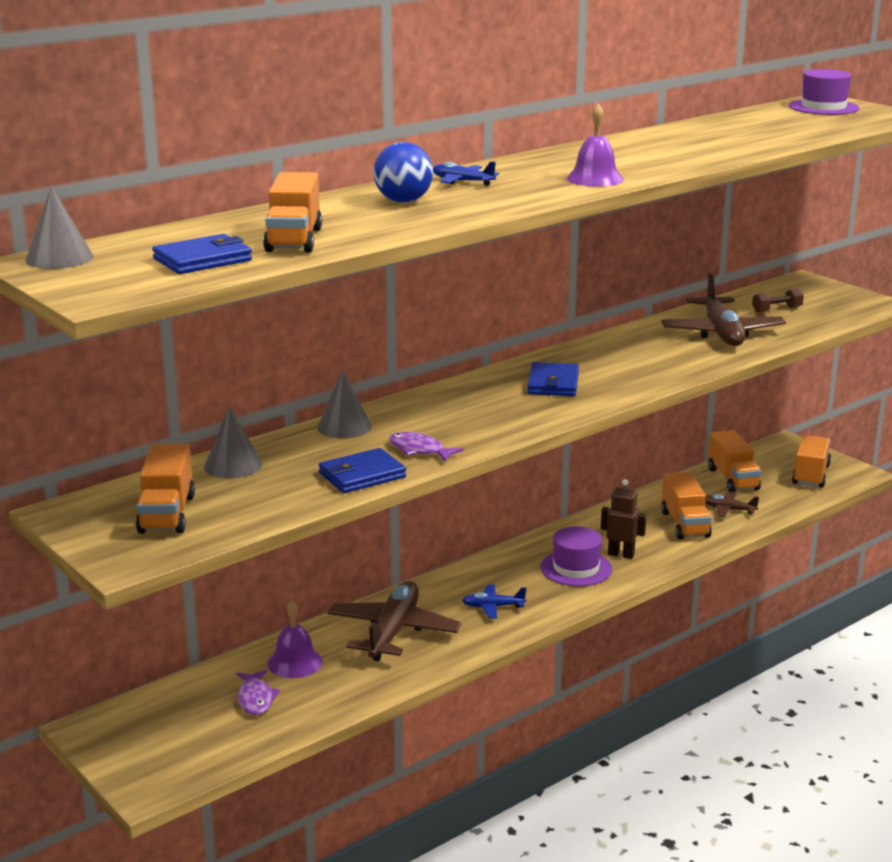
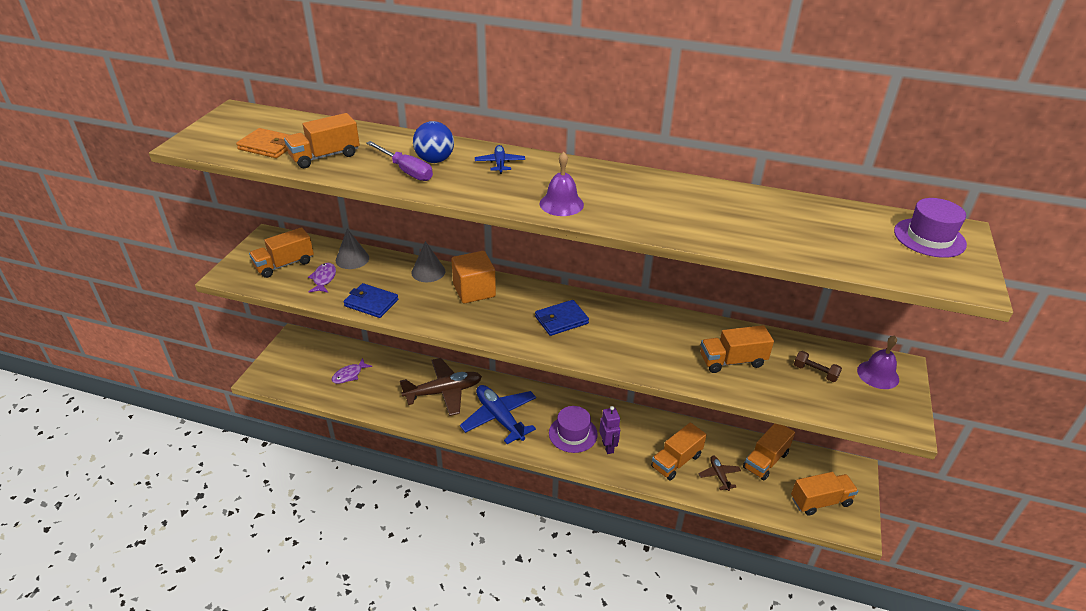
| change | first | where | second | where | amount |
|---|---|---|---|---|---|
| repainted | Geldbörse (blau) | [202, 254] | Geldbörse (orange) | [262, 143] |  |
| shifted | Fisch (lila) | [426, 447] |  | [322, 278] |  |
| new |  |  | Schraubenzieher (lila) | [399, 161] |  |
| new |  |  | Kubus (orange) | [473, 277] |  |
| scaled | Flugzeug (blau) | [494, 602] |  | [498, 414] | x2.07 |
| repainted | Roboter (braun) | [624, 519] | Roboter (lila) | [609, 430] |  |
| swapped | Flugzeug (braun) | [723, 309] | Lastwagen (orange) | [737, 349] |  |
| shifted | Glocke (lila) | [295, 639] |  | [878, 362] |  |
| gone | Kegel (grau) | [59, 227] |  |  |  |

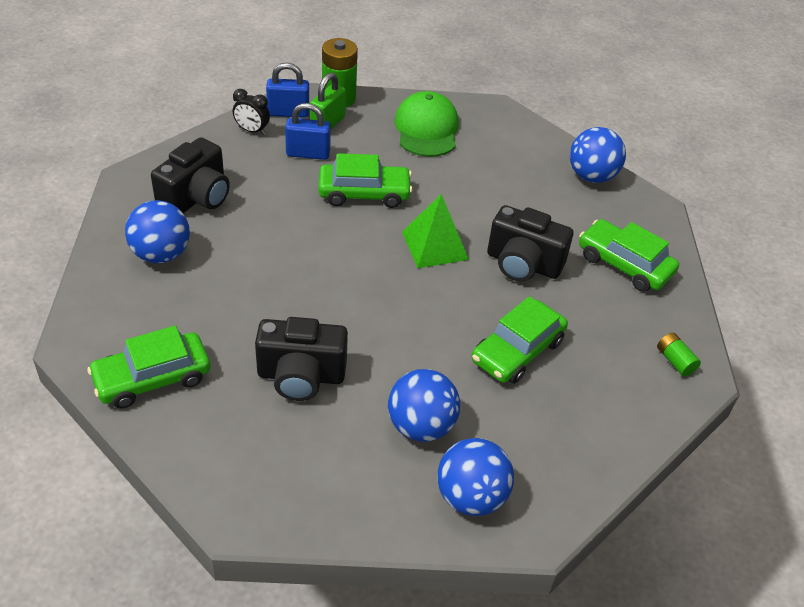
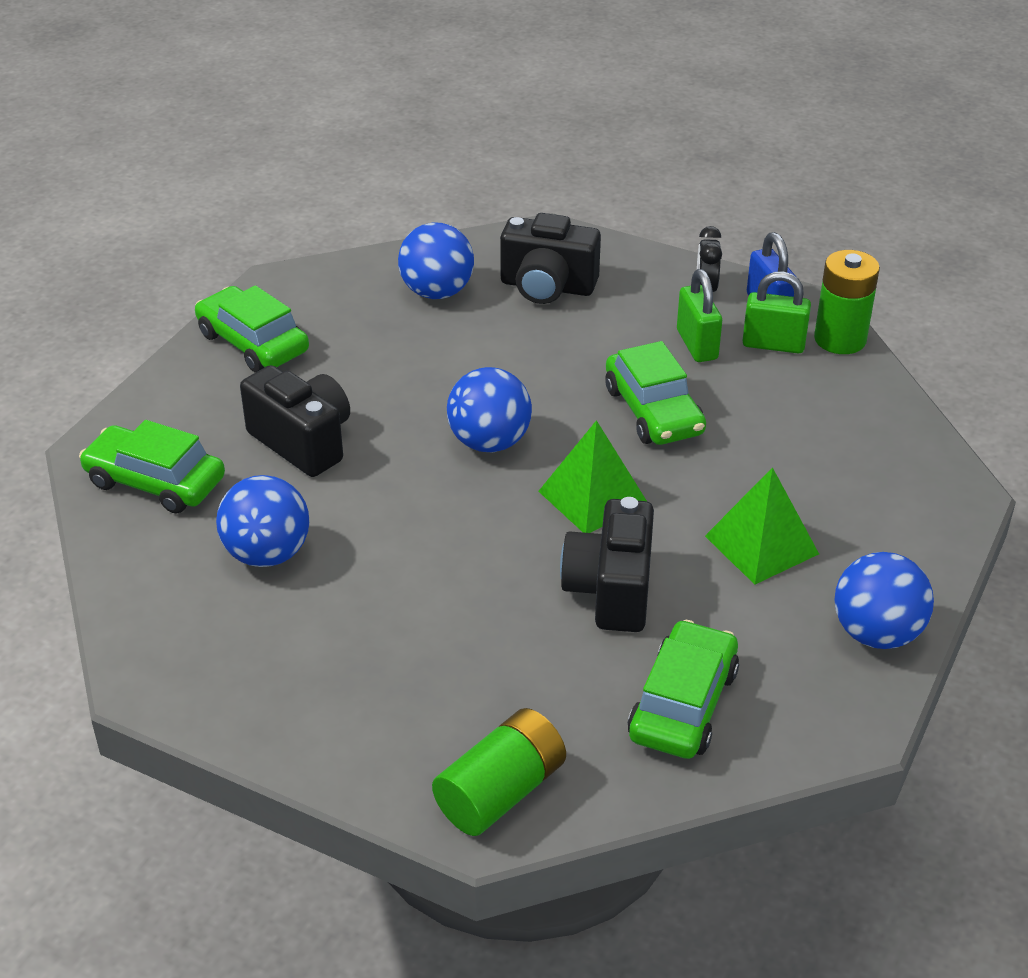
| change | first | where | second | where | amount |
|---|---|---|---|---|---|
| shifted | Auto (grün) | [520, 340] |  | [152, 467] |  |
| rotated | Kamera (schwarz) | [301, 359] |  | [295, 421] | 150 degrees clockwise |
| scaled | Batterie (grün) | [679, 355] |  | [499, 772] | x1.90 |
| shifted | Ball (blau) | [475, 477] |  | [489, 409] |  |
| repainted | Vorhängeschloss (blau) | [308, 131] | Vorhängeschloss (grün) | [699, 315] |  |
| new |  |  | Pyramide (grün) | [762, 525] |  |
| gone | Kappe (grün) | [426, 124] |  |  |  |

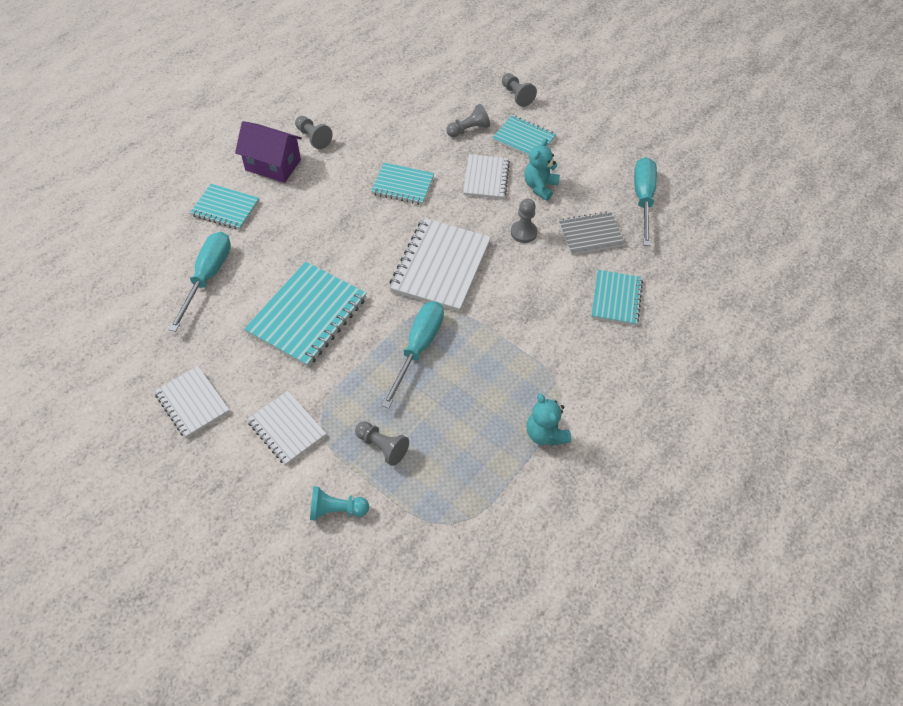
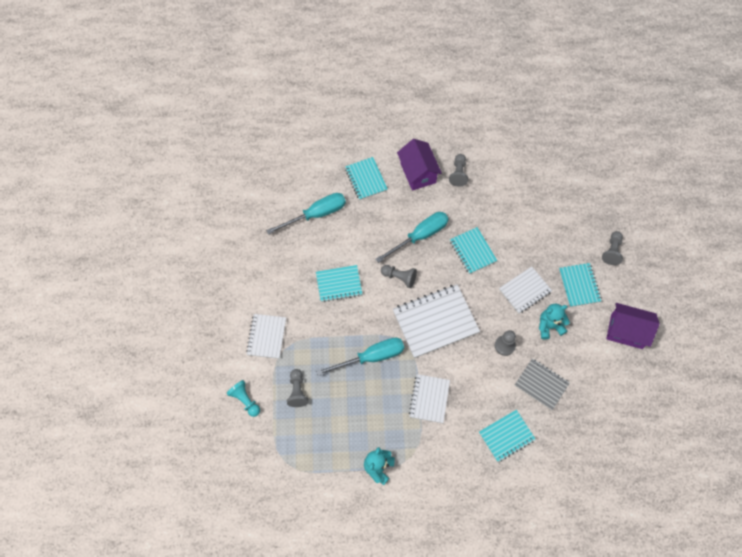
| change | first | where | second | where | amount |
|---|---|---|---|---|---|
| scaled | Notizbuch (türkis) | [305, 314] |  | [339, 283] | x0.60 |
| shifted | Schraubenzieher (türkis) | [645, 201] |  | [412, 237] |  |
| shifted | Bauer (grau) | [468, 120] |  | [399, 276] |  |
| shifted | Notizbuch (weiß) | [192, 402] |  | [429, 398] |  |
| new |  |  | Haus (lila) | [633, 326] |  |

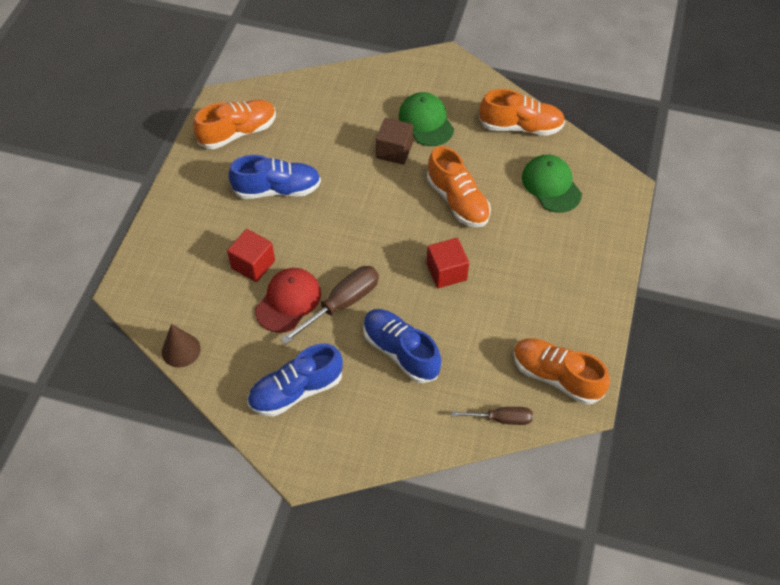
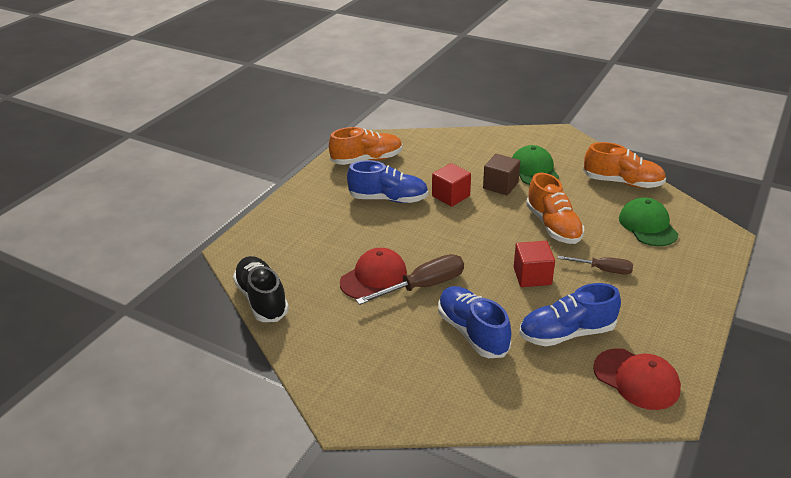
| change | first | where | second | where | amount |
|---|---|---|---|---|---|
| swapped | Kegel (braun) | [181, 346] | Schuh (schwarz) | [261, 289] |  |
| shifted | Kubus (rot) | [251, 255] |  | [451, 185] |  |
| shifted | Schuh (blau) | [295, 379] |  | [570, 315] |  |
| shifted | Schraubenzieher (braun) | [492, 416] |  | [595, 265] |  |
| swapped | Schuh (orange) | [561, 371] | Kappe (rot) | [637, 379] |  |

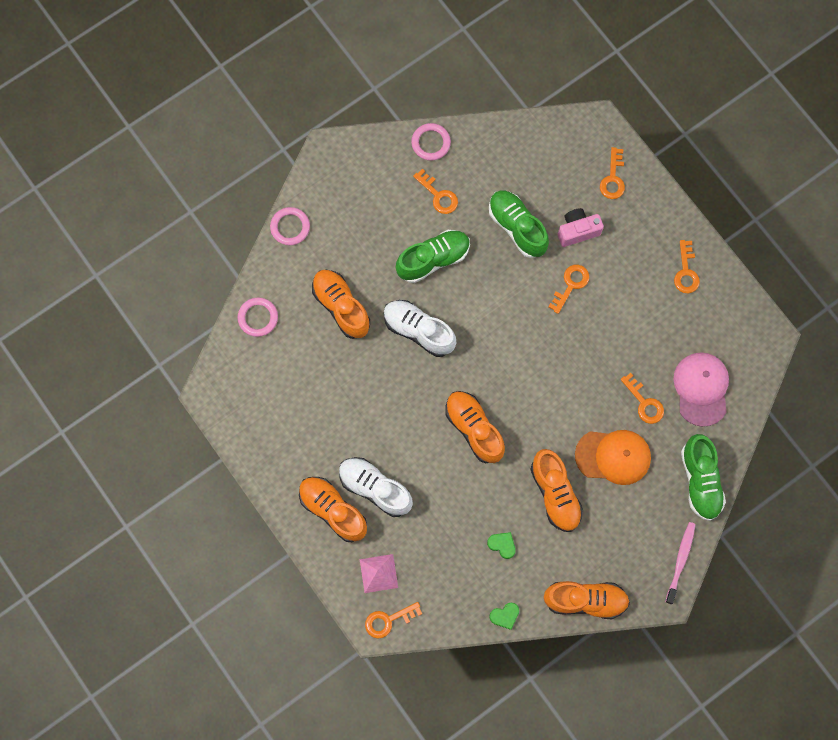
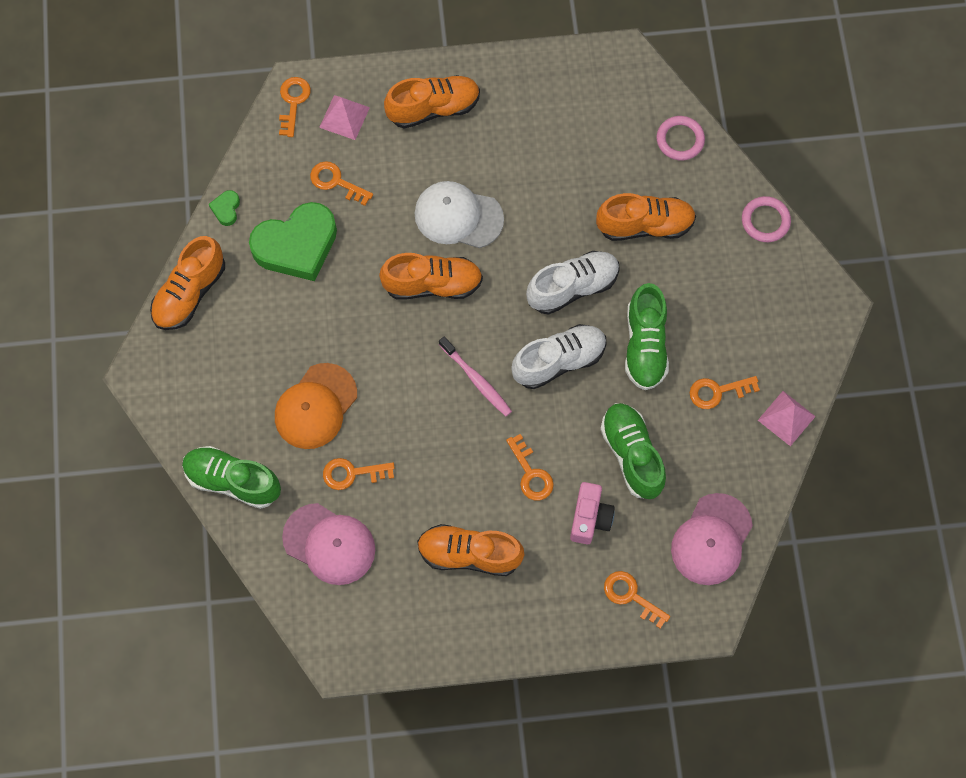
| change | first | where | second | where | amount |
|---|---|---|---|---|---|
| scaled | Herz (grün) | [501, 545] |  | [293, 241] | x2.48 |
| shifted | Schlüssel (orange) | [687, 266] |  | [341, 183] |  |
| new |  |  | Kappe (weiß) | [459, 214] |  |
| shifted | Schuh (orange) | [556, 490] |  | [470, 550] |  |
| shifted | Zahnbürste (rosa) | [681, 563] |  | [475, 376] |  |
| shifted | Schuh (weiß) | [376, 487] |  | [559, 356] |  |
| rotated | Schuh (grün) | [519, 224] |  | [633, 451] | 105 degrees counterclockwise |
| new |  |  | Kappe (rosa) | [712, 539] |  |
| swapped | Ring (rosa) | [431, 142] | Pyramide (rosa) | [787, 418] |  |

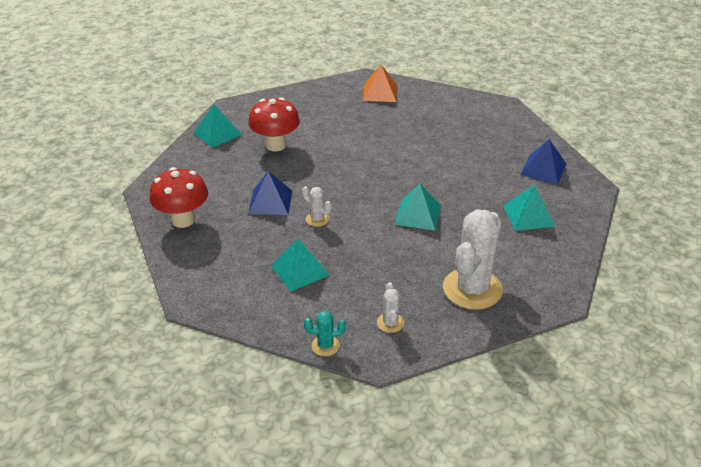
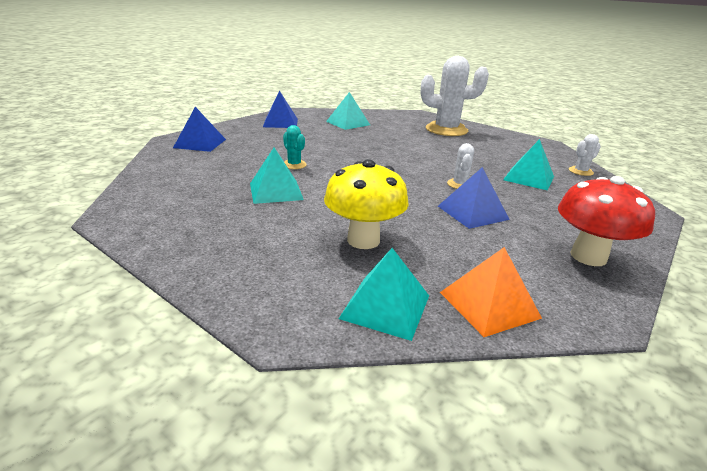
| change | first | where | second | where | amount |
|---|---|---|---|---|---|
| new |  |  | Pyramide (blau) | [199, 129] |  |
| shifted | Pyramide (türkis) | [417, 207] |  | [277, 175] |  |
| shifted | Kaktus (türkis) | [325, 333] |  | [295, 147] |  |
| repainted | Pilz (rot) | [274, 124] | Pilz (gelb) | [366, 204] |  |
| shifted | Pyramide (orange) | [380, 83] |  | [491, 292] |  |
| shifted | Kaktus (weiß) | [390, 307] |  | [585, 155] |  |

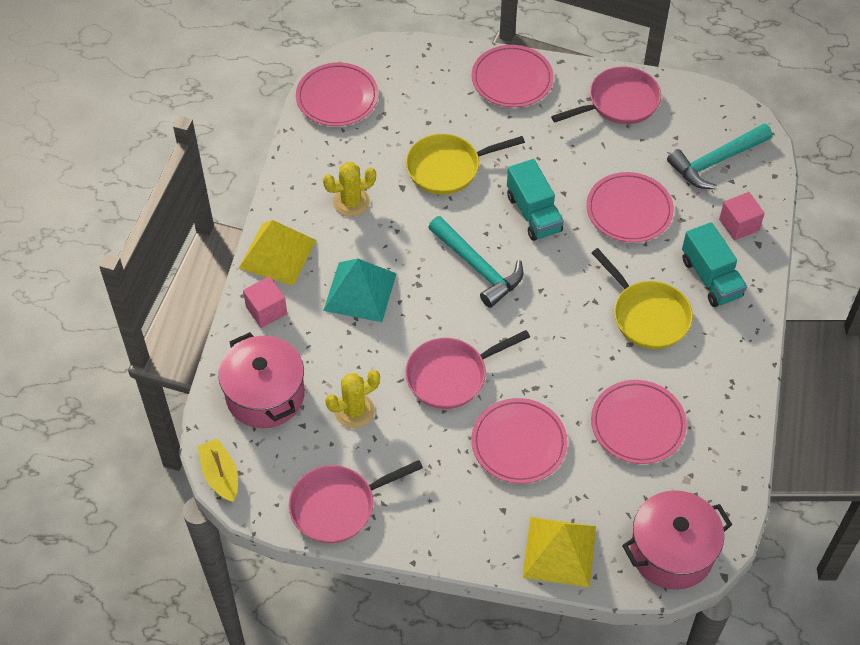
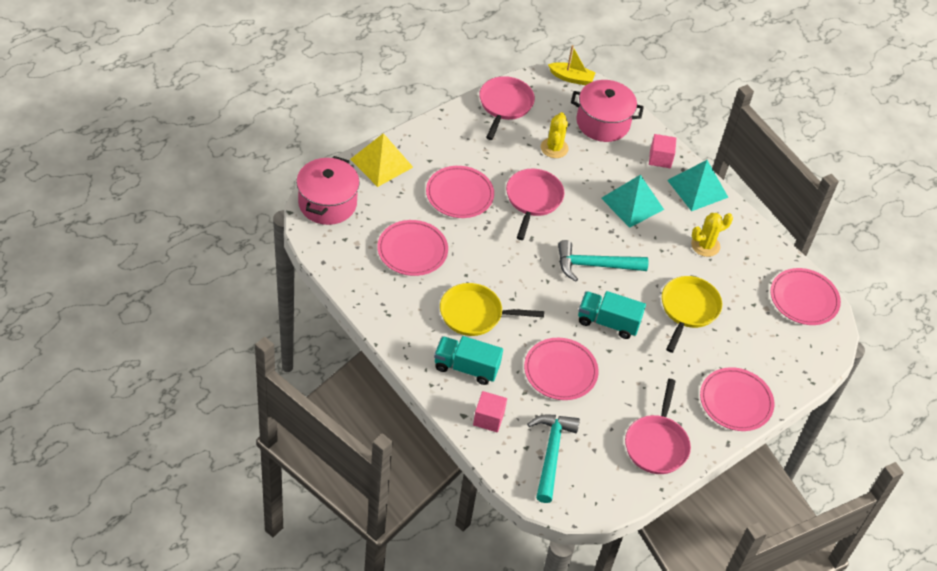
| change | first | where | second | where | amount |
|---|---|---|---|---|---|
| repainted | Pyramide (gelb) | [277, 253] | Pyramide (türkis) | [698, 185] |  |
| rotated | Kaktus (gelb) | [349, 189] |  | [712, 235] | 45 degrees clockwise |

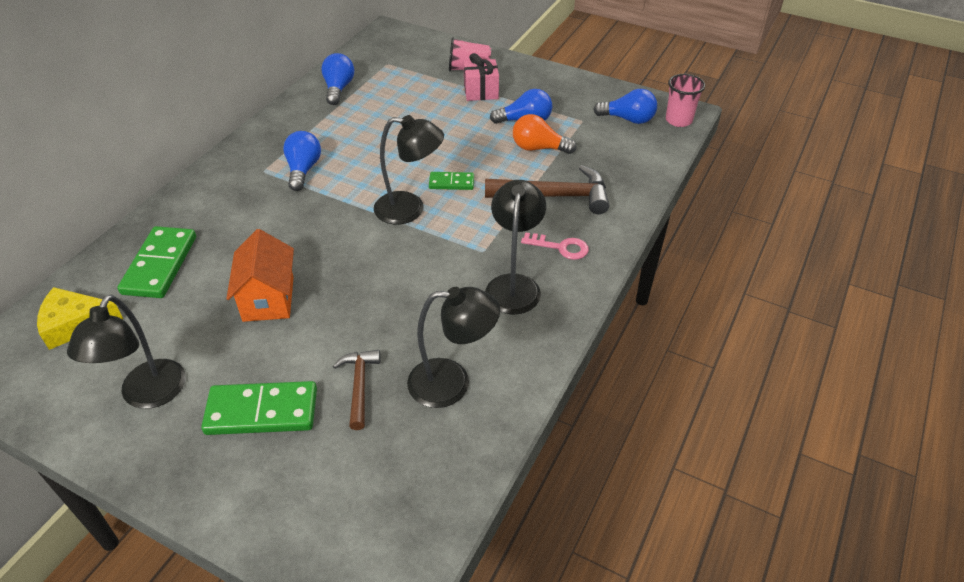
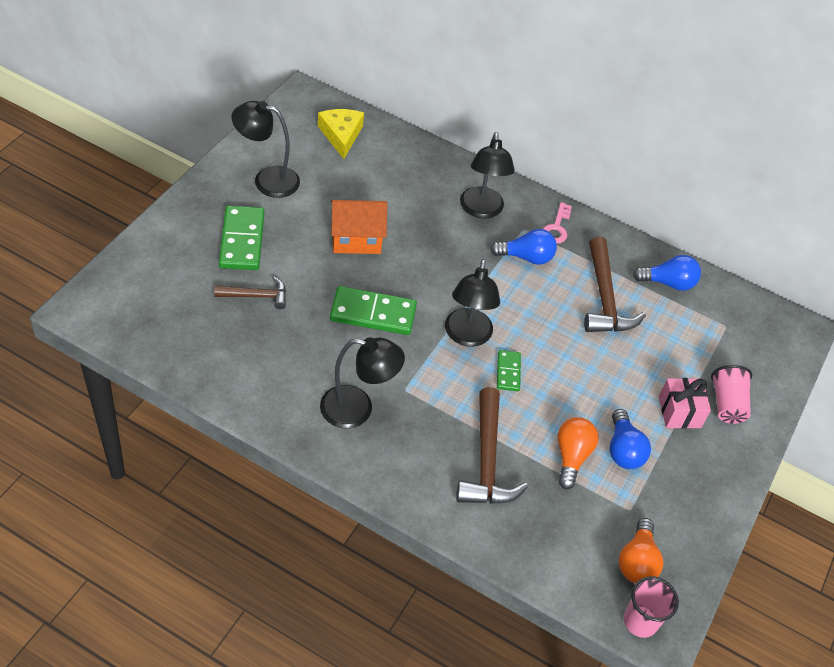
| change | first | where | second | where | amount |
|---|---|---|---|---|---|
| shifted | Dominostein (grün) | [156, 262] |  | [373, 310] |  |
| shifted | Lampe (schwarz) | [453, 347] |  | [487, 175] |  |
| shifted | Schlüssel (rosa) | [555, 246] |  | [557, 223] |  |
| new |  |  | Hammer (braun) | [615, 284] |  |
| repainted | Glühbirne (blau) | [625, 106] | Glühbirne (orange) | [641, 550] |  |

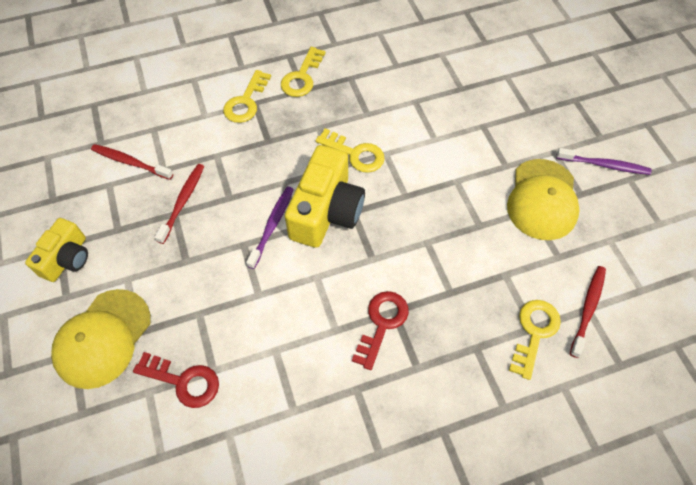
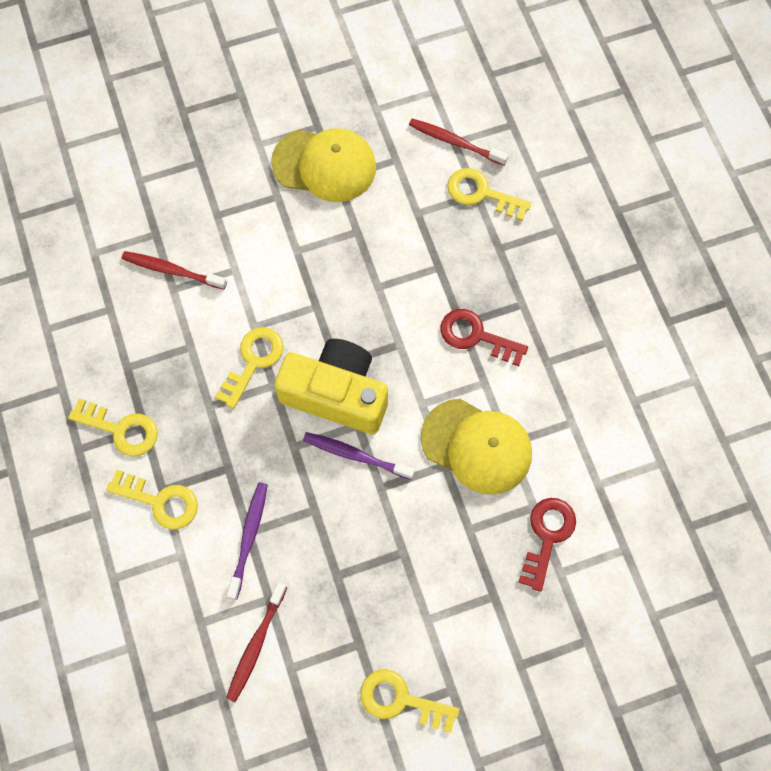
| change | first | where | second | where | amount |
|---|---|---|---|---|---|
| shifted | Zahnbürste (rot) | [179, 204] |  | [174, 270] |  |
| shifted | Zahnbürste (lila) | [604, 161] |  | [247, 541] |  |
| swapped | Kamera (gelb) | [56, 250] | Schlüssel (gelb) | [409, 701] |  |
| shifted | Kappe (gelb) | [101, 339] |  | [476, 447] |  |

